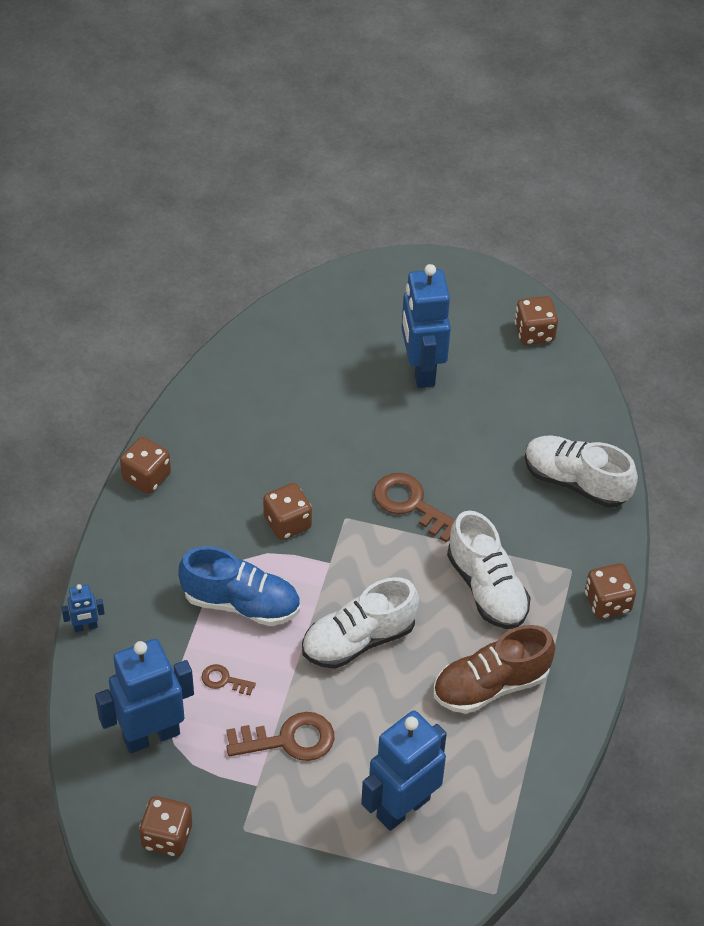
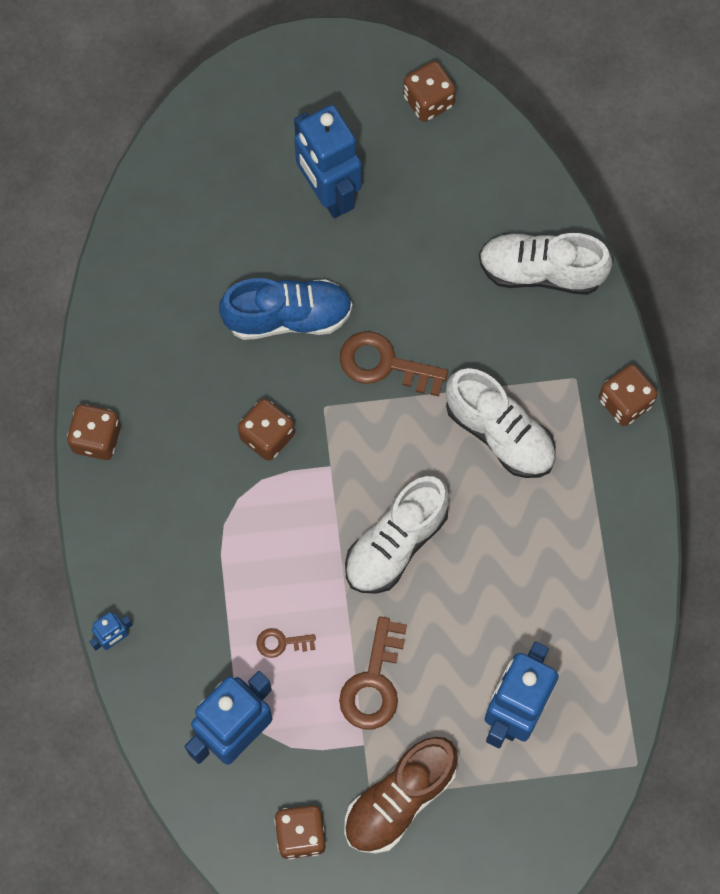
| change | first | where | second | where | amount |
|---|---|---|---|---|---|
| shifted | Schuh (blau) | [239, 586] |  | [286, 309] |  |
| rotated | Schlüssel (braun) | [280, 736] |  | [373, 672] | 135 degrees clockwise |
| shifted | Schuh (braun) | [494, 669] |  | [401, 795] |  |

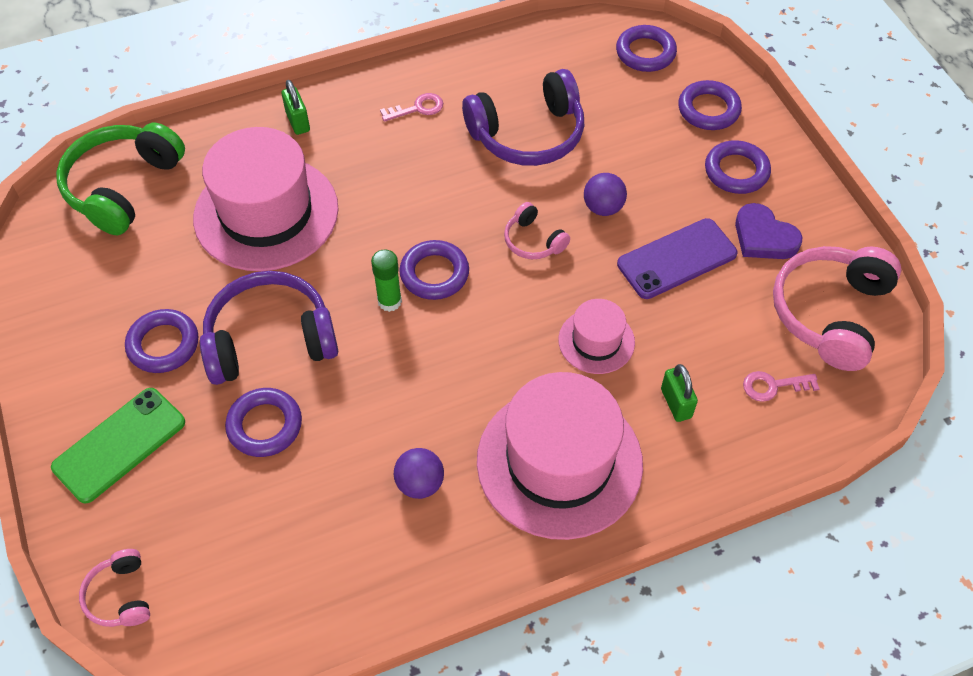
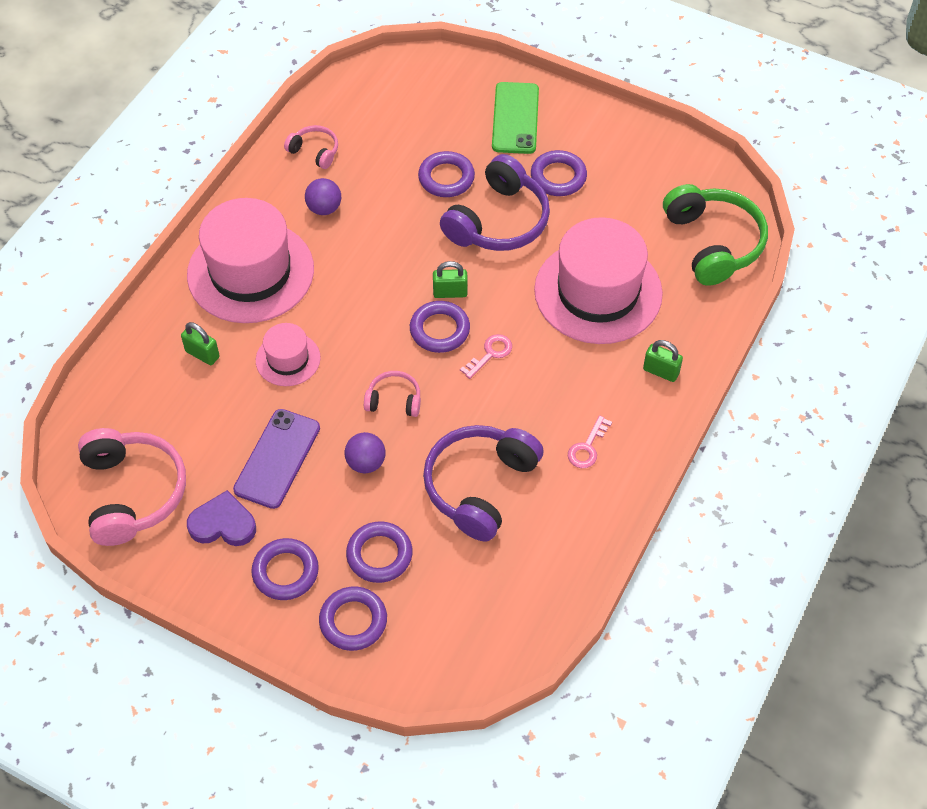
| change | first | where | second | where | amount |
|---|---|---|---|---|---|
| shifted | Kopfhörer (rosa) | [114, 588] |  | [311, 147] |  |
| shifted | Ring (lila) | [646, 48] |  | [379, 552] |  |
| swapped | Klebestift (grün) | [386, 281] | Vorhängeschloss (grün) | [450, 279] |  |
| shifted | Schlüssel (rosa) | [781, 386] |  | [486, 356] |  |

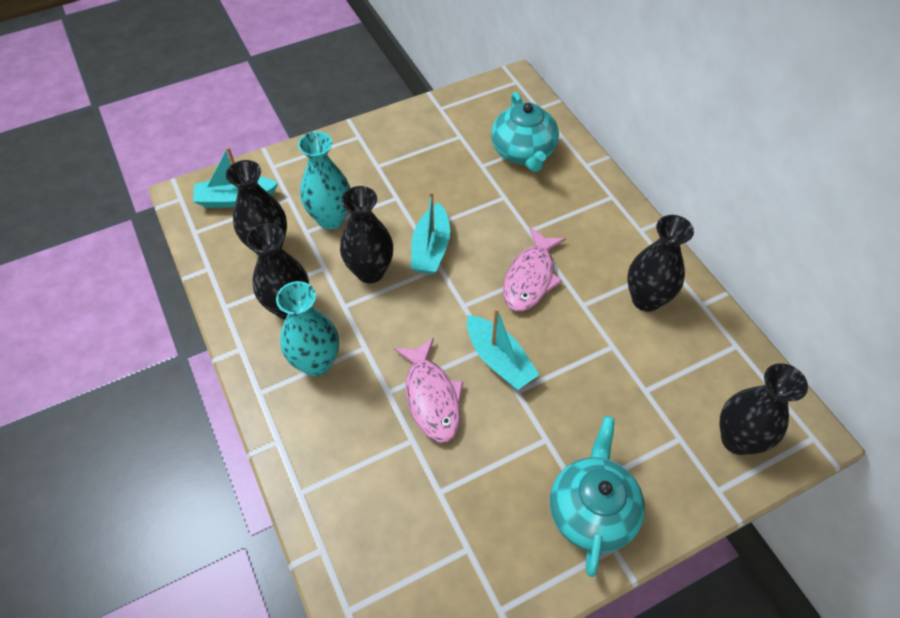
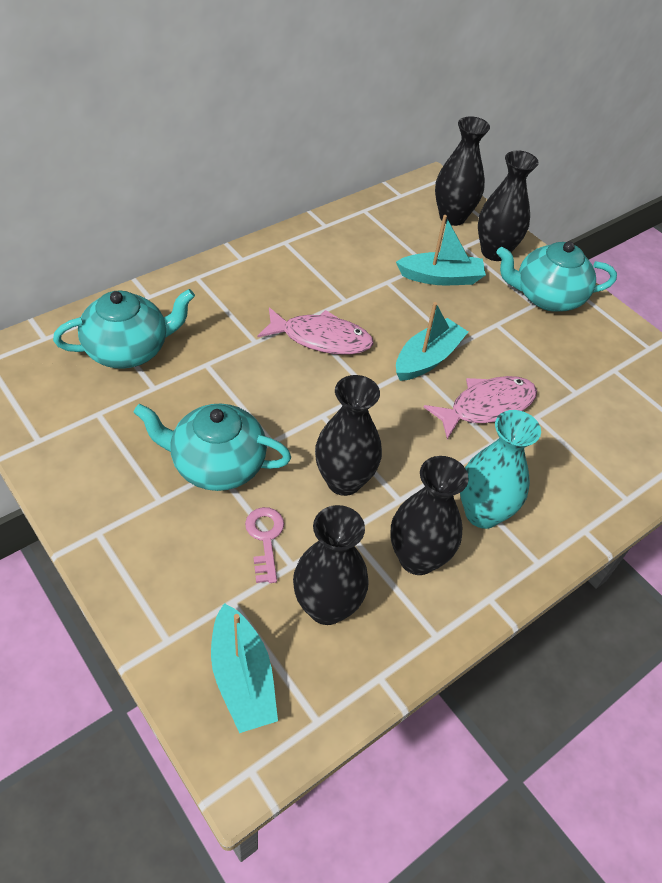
| change | first | where | second | where | amount |
|---|---|---|---|---|---|
| new |  |  | Teekanne (türkis) | [212, 447] |  |
| swapped | Vase (türkis) | [324, 180] | Schlüssel (rosa) | [264, 545] |  |
| shifted | Boot (türkis) | [430, 232] |  | [441, 250] |  |
| shifted | Vase (schwarz) | [660, 263] |  | [508, 206] |  |

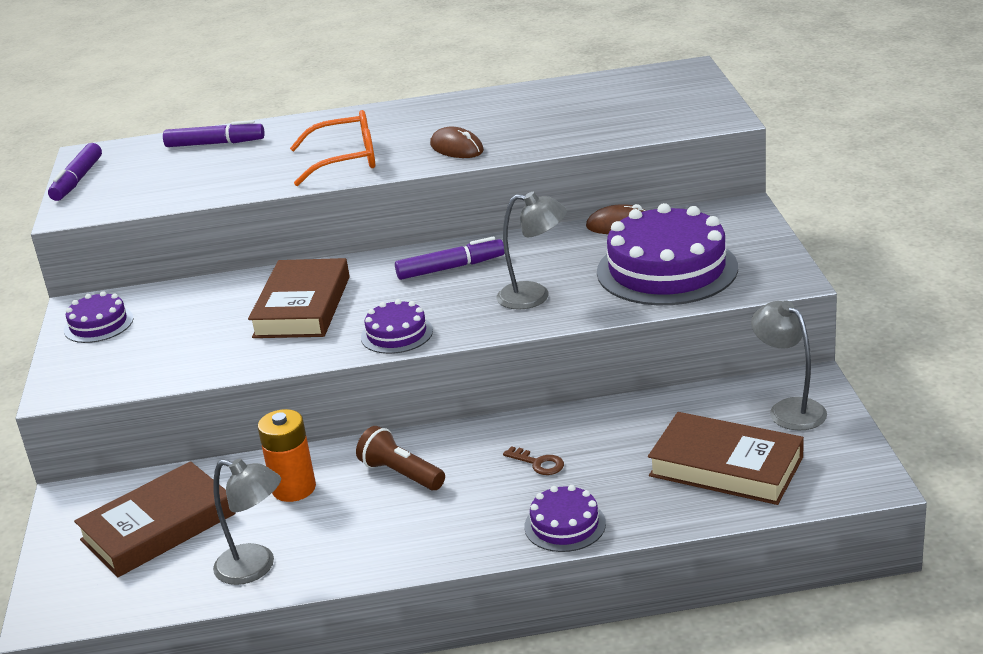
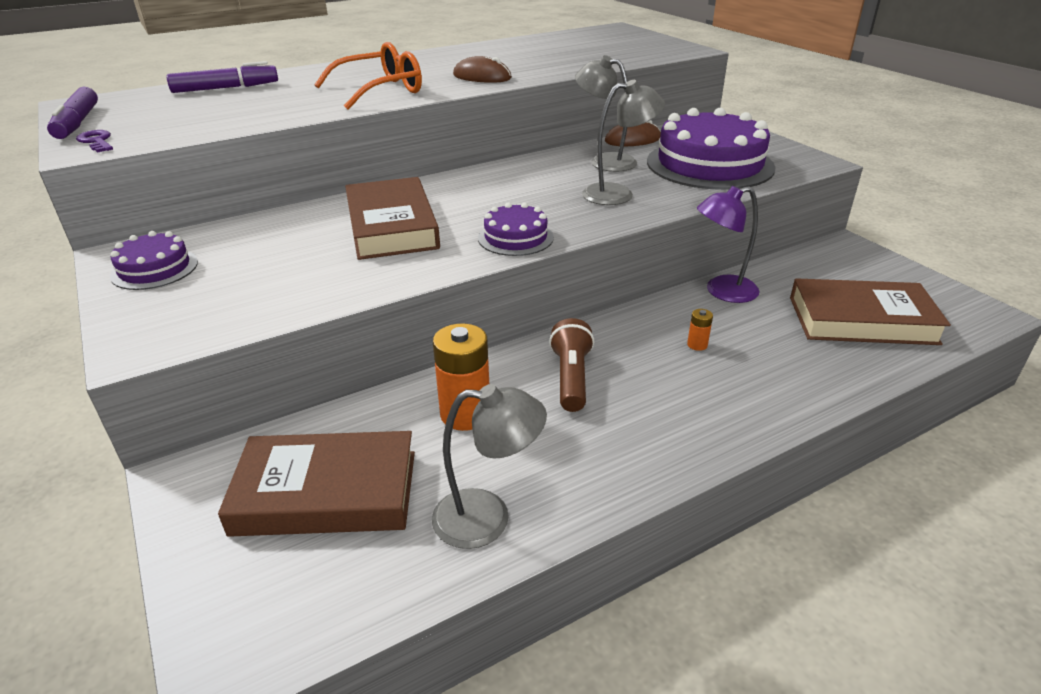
| change | first | where | second | where | amount |
|---|---|---|---|---|---|
| new |  |  | Schlüssel (lila) | [94, 141] |  |
| rotated | Buch (braun) | [155, 519] |  | [316, 484] | 60 degrees clockwise |
| rotated | Taschenlampe (braun) | [400, 458] |  | [571, 365] | 75 degrees clockwise |
| shifted | Lampe (grau) | [789, 365] |  | [606, 113] |  |
| swapped | Schlüssel (braun) | [533, 460] | Batterie (orange) | [700, 330] |  |
| new |  |  | Lampe (lila) | [728, 244] |  |
| gone | Filzstift (lila) | [450, 258] |  |  |  |
| gone | Kuchen (lila) | [565, 518] |  |  |  |

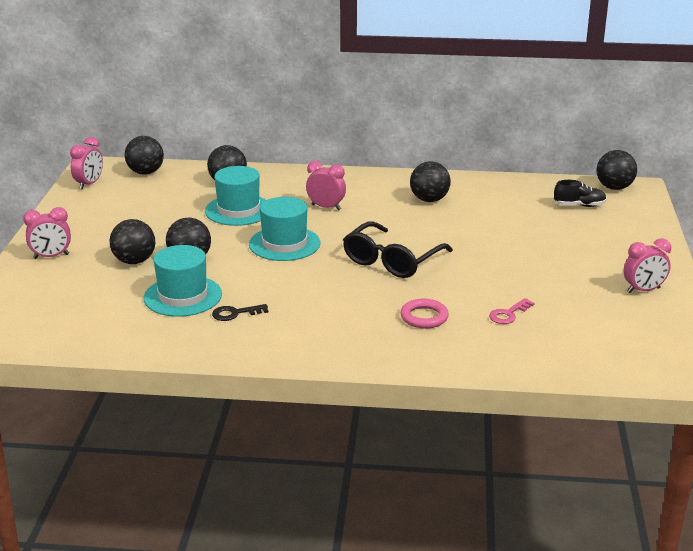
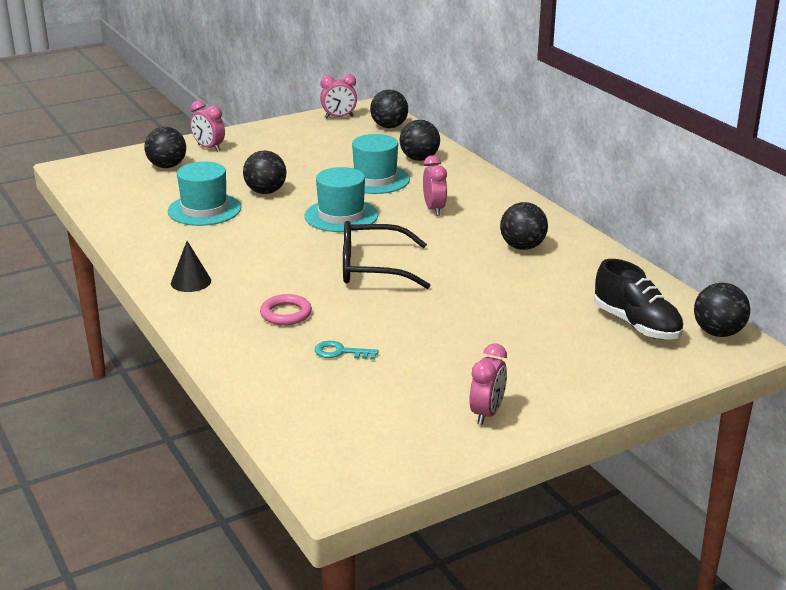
| change | first | where | second | where | amount |
|---|---|---|---|---|---|
| shifted | Ball (schwarz) | [132, 241] |  | [165, 147] |  |
| new |  |  | Kegel (schwarz) | [191, 266] |  |
| repainted | Schlüssel (rosa) | [512, 311] | Schlüssel (türkis) | [347, 350] |  |
| rotated | Wecker (rosa) | [647, 266] |  | [488, 384] | 105 degrees counterclockwise |
| scaled | Schuh (schwarz) | [580, 193] |  | [638, 299] | x1.58 |
| gone | Schlüssel (schwarz) | [240, 312] |  |  |  |

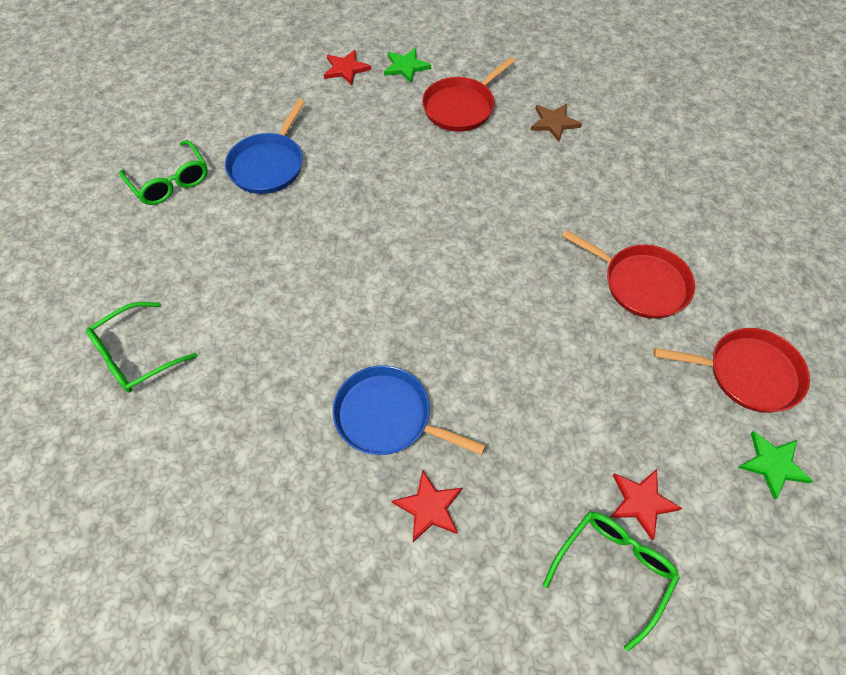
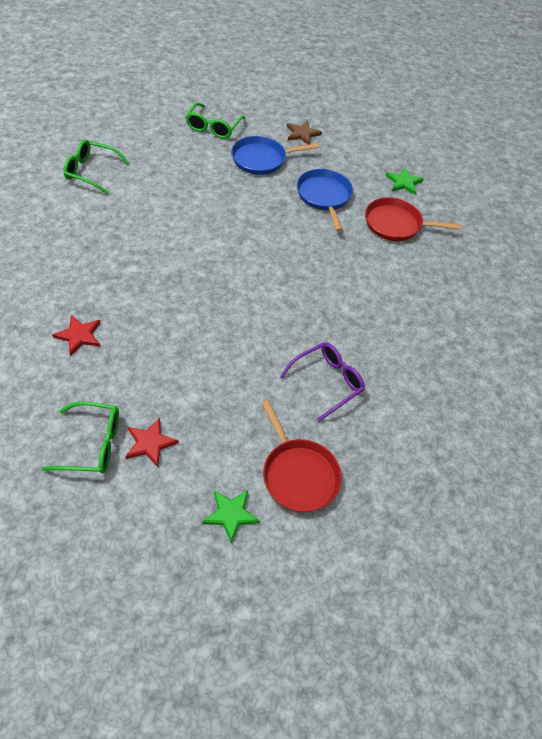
| change | first | where | second | where | amount |
|---|---|---|---|---|---|
| swapped | Pfanne (rot) | [628, 274] | Brille (lila) | [322, 382] |  |
| shifted | Stern (braun) | [556, 123] |  | [304, 132] |  |
| shifted | Pfanne (blau) | [409, 410] |  | [325, 200] |  |
| gone | Stern (rot) | [347, 67] |  |  |  |

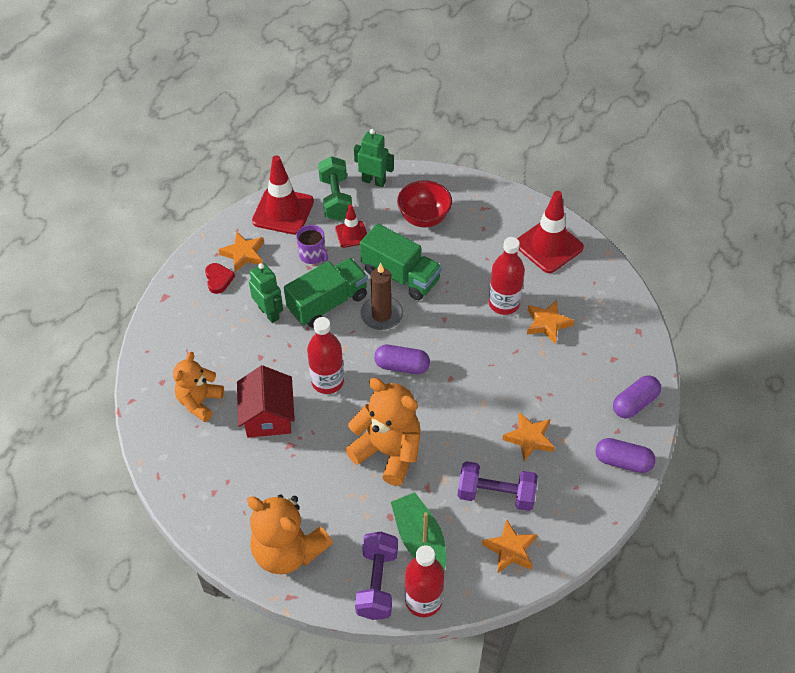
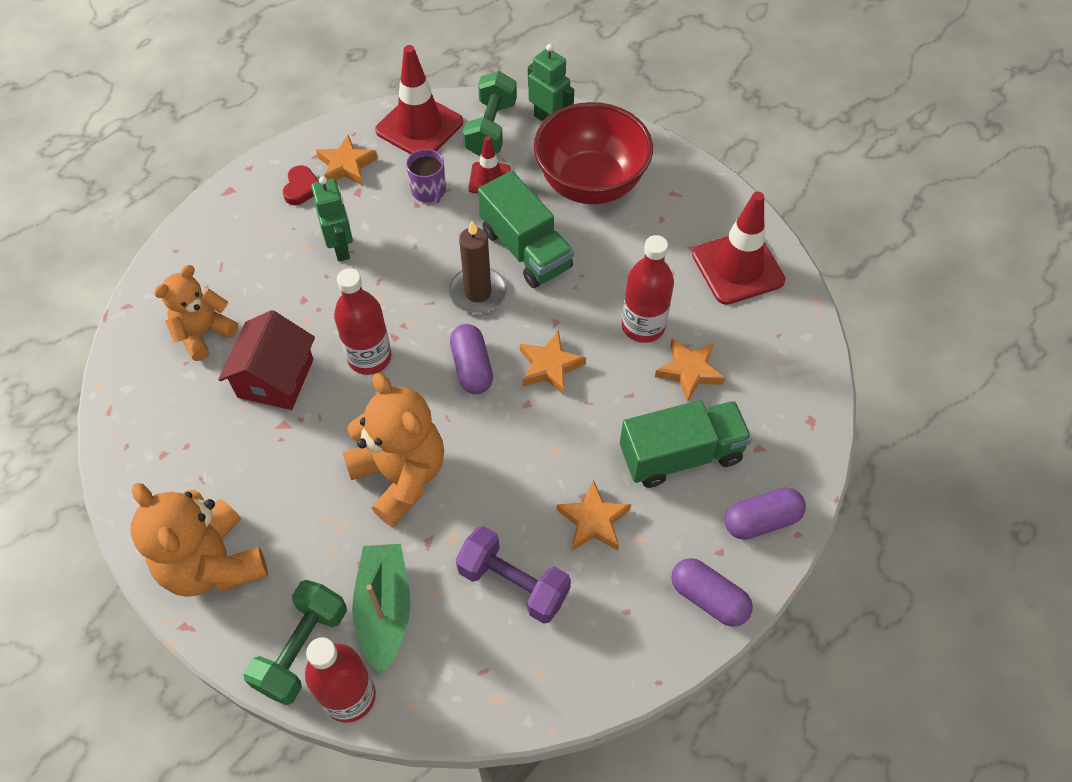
| change | first | where | second | where | amount |
|---|---|---|---|---|---|
| repainted | Hantel (lila) | [376, 575] | Hantel (grün) | [295, 642] |  |
| rotated | Kapsel (lila) | [402, 359] |  | [471, 359] | 45 degrees clockwise |
| shifted | Stern (orange) | [509, 546] |  | [553, 363] |  |
| scaled | Schüssel (rot) | [424, 203] |  | [593, 153] | x1.56 |
| shifted | Lastwagen (grün) | [326, 293] |  | [686, 444] |  |

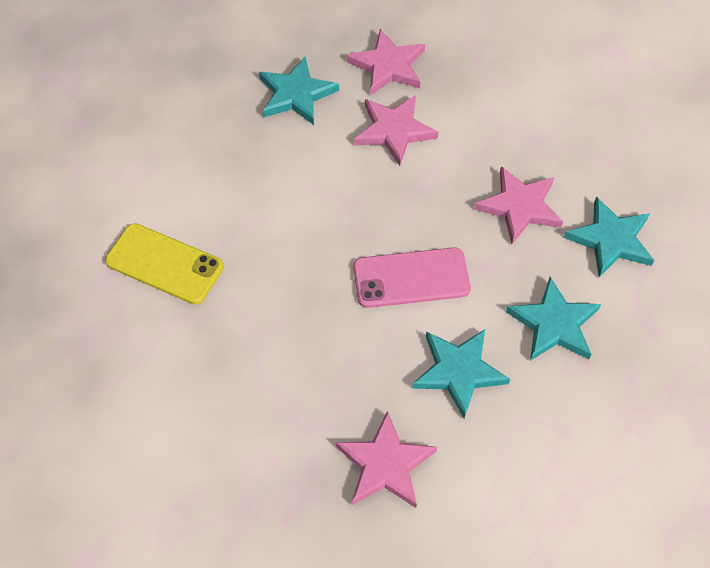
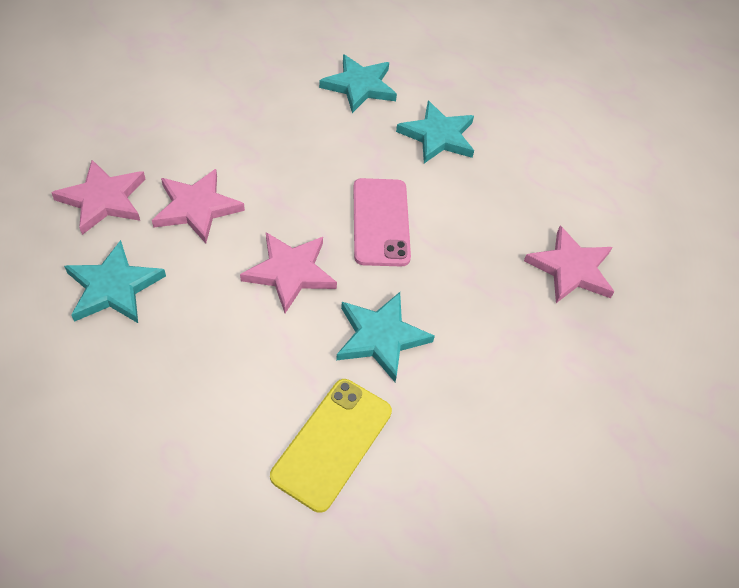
| change | first | where | second | where | amount |
|---|---|---|---|---|---|
| shifted | Stern (rosa) | [518, 205] |  | [288, 272] |  |
| shifted | Stern (türkis) | [461, 373] |  | [385, 337] |  |

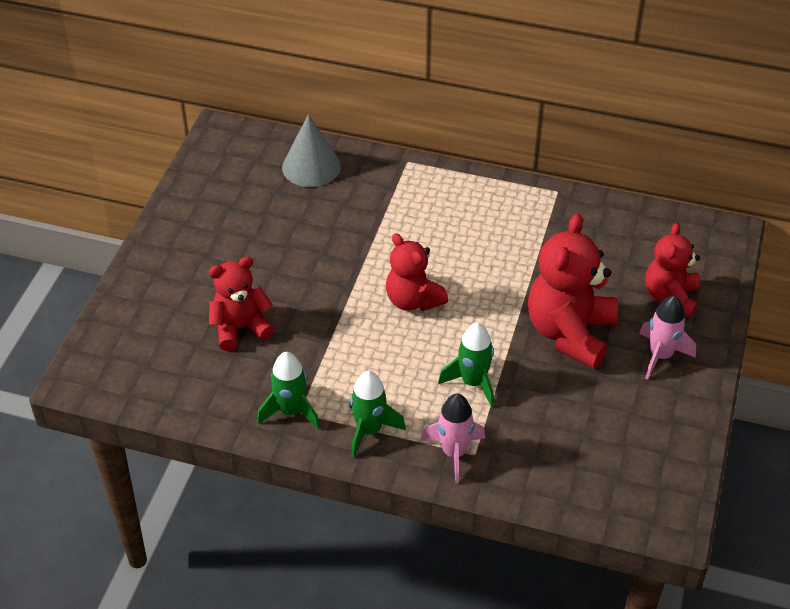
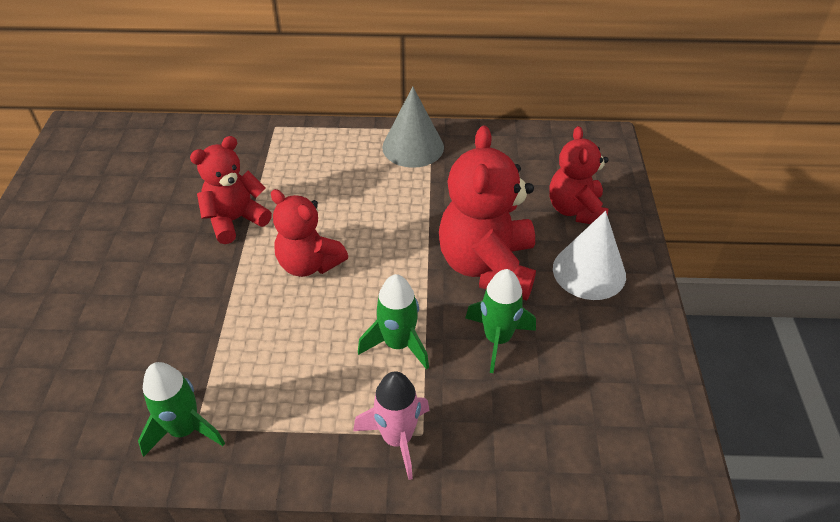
| change | first | where | second | where | amount |
|---|---|---|---|---|---|
| shifted | Teddybär (rot) | [242, 303] |  | [231, 190] |  |
| shifted | Kegel (grau) | [311, 150] |  | [413, 127] |  |
| shifted | Rakete (grün) | [377, 414] |  | [500, 321] |  |
| swapped | Rakete (rosa) | [667, 337] | Kegel (weiß) | [589, 255] |  |

